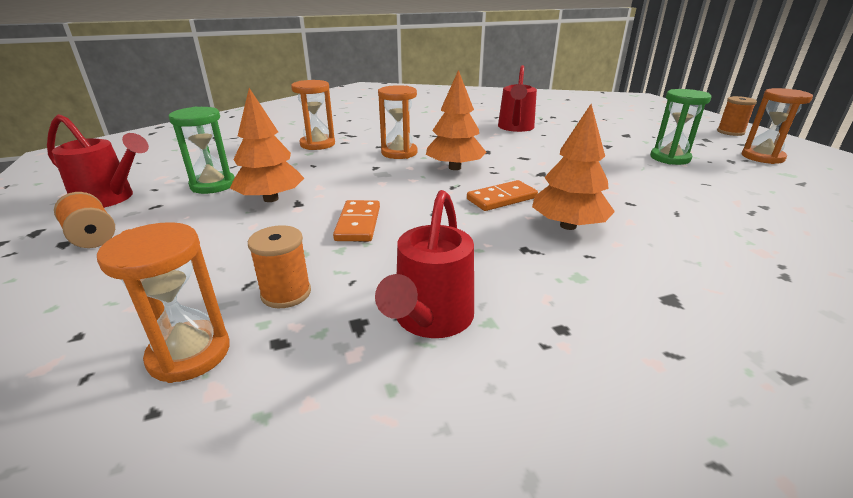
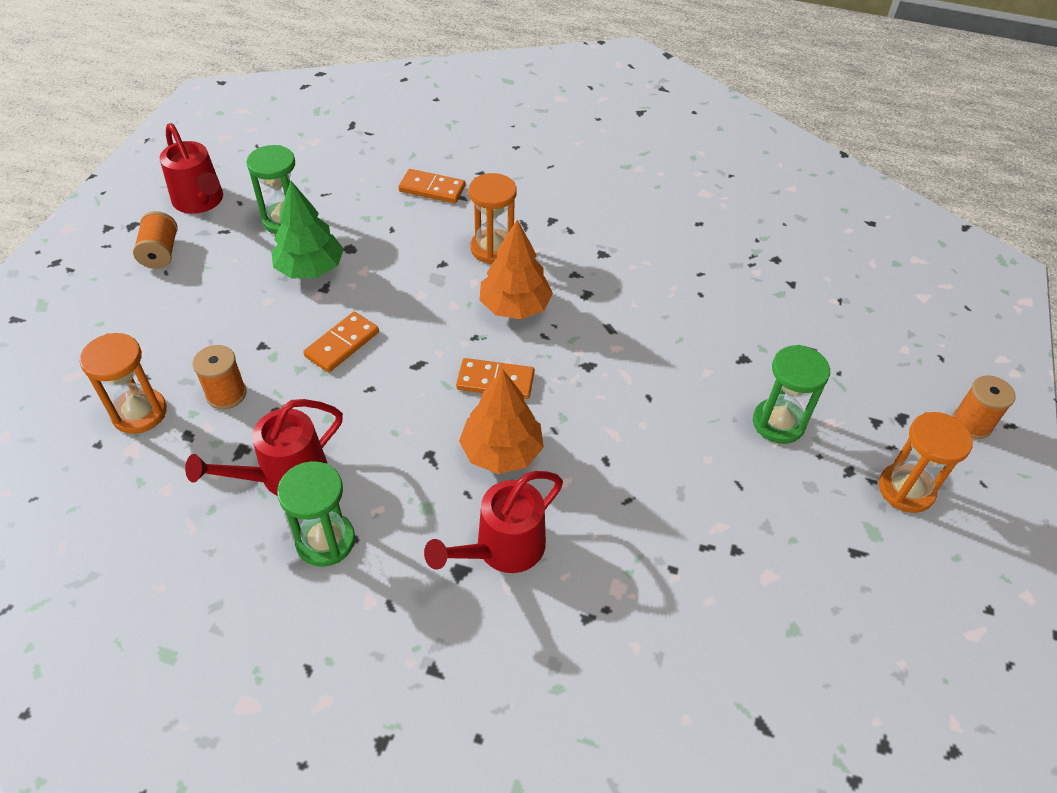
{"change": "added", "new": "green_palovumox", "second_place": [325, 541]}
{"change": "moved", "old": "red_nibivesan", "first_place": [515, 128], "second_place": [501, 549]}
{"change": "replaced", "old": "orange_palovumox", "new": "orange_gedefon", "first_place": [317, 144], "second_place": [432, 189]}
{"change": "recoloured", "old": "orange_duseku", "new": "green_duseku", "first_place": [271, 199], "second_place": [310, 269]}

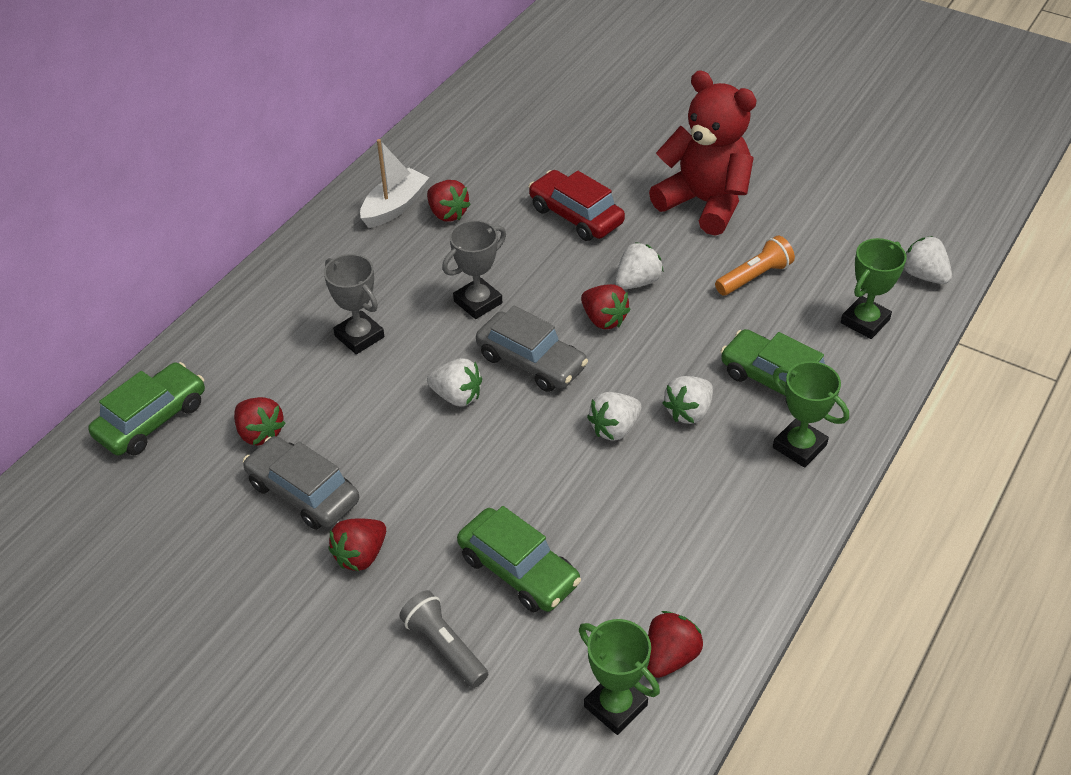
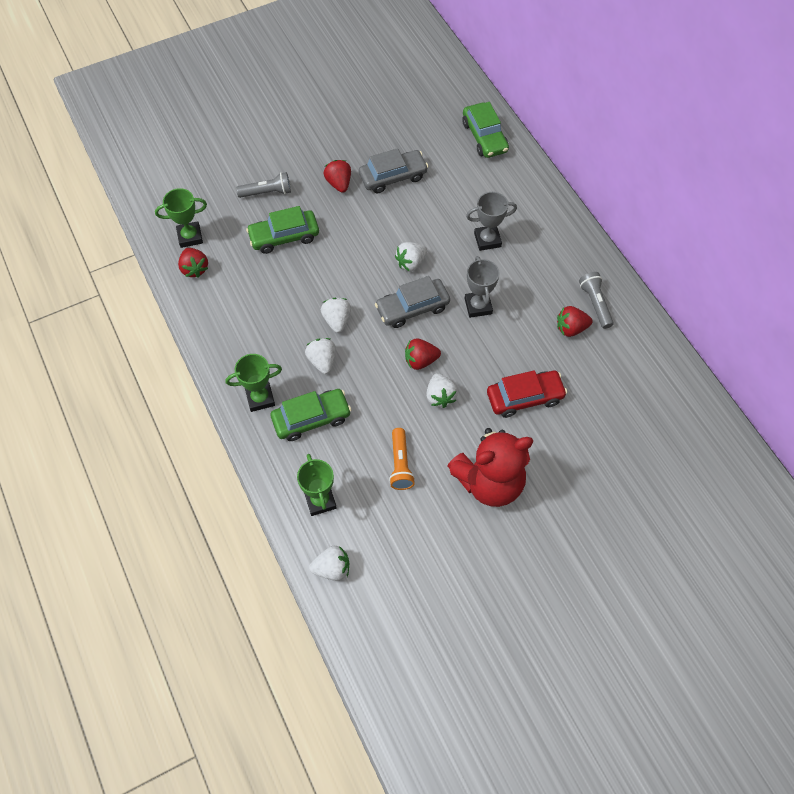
{"change": "removed", "old": "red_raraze", "first_place": [260, 433]}
{"change": "replaced", "old": "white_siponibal", "new": "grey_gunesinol", "first_place": [395, 207], "second_place": [595, 304]}

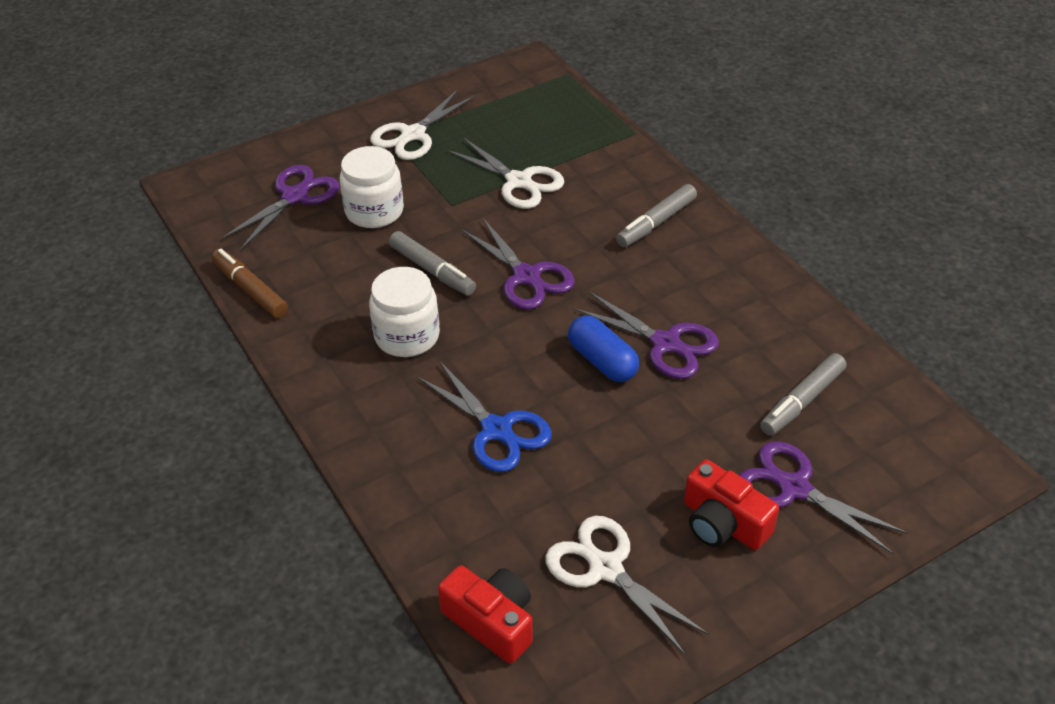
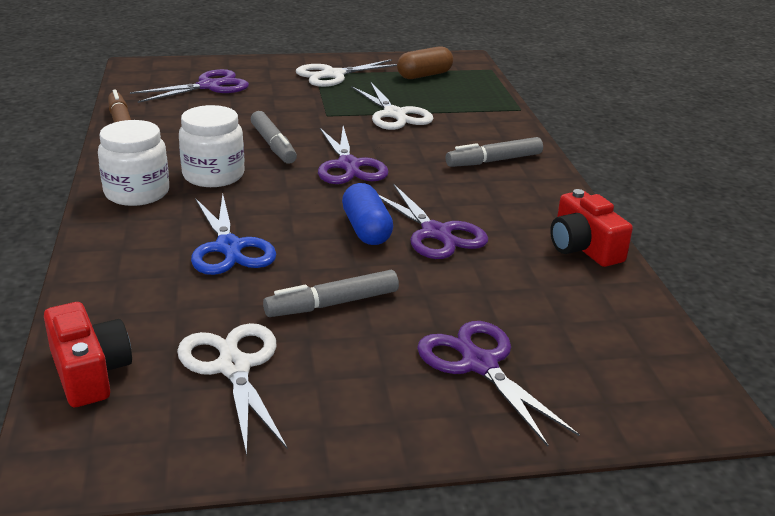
{"change": "added", "new": "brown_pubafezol", "second_place": [424, 75]}
{"change": "moved", "old": "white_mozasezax", "first_place": [374, 211], "second_place": [137, 193]}
{"change": "moved", "old": "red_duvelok", "first_place": [723, 523], "second_place": [583, 247]}
{"change": "moved", "old": "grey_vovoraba", "first_place": [802, 401], "second_place": [332, 304]}

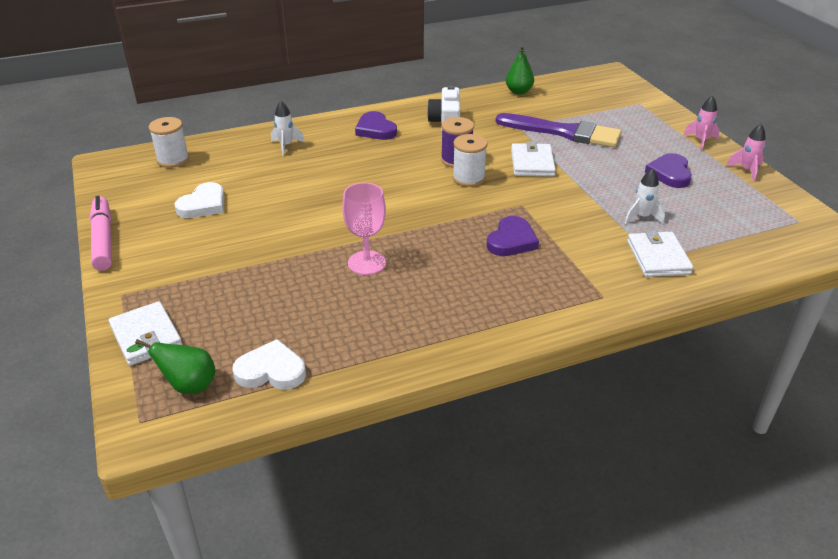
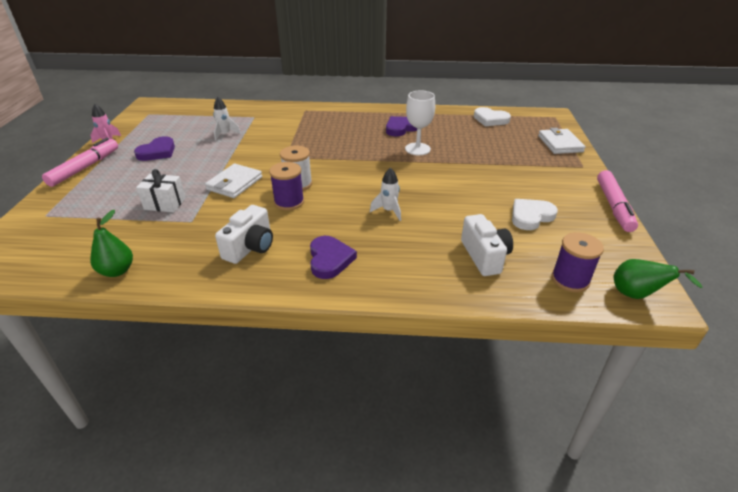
{"change": "removed", "old": "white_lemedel", "first_place": [658, 257]}
{"change": "added", "new": "white_duvelok", "second_place": [484, 256]}
{"change": "moved", "old": "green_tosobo", "first_place": [186, 385], "second_place": [636, 295]}
{"change": "moved", "old": "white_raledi", "first_place": [286, 146], "second_place": [389, 211]}
{"change": "moved", "old": "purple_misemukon", "first_place": [511, 240], "second_place": [401, 128]}
{"change": "replaced", "old": "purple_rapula", "new": "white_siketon", "first_place": [564, 132], "second_place": [165, 204]}
{"change": "replaced", "old": "pink_raledi", "new": "pink_vovoraba", "first_place": [700, 141], "second_place": [85, 168]}
{"change": "recoloured", "old": "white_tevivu", "new": "purple_tevivu", "first_place": [173, 160], "second_place": [570, 280]}
{"change": "recoloured", "old": "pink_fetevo", "new": "white_fetevo", "first_place": [366, 263], "second_place": [417, 149]}

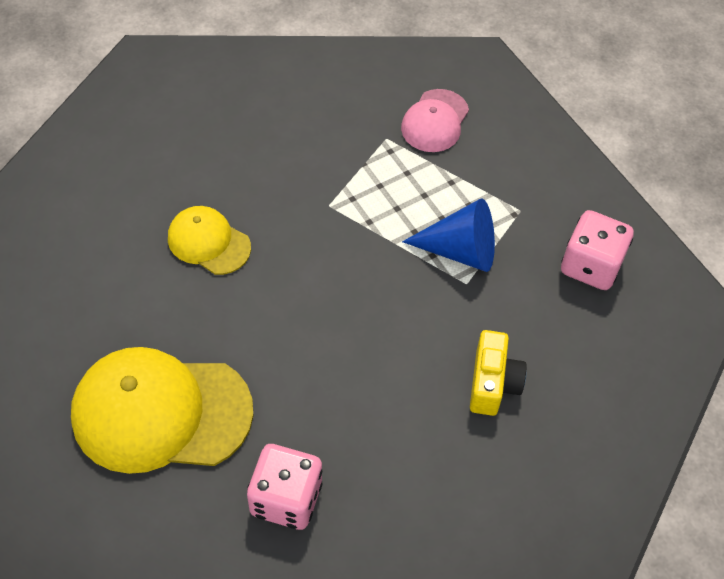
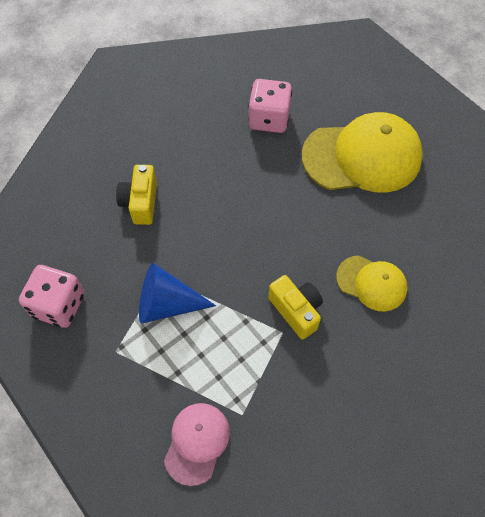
{"change": "added", "new": "yellow_duvelok", "second_place": [296, 311]}

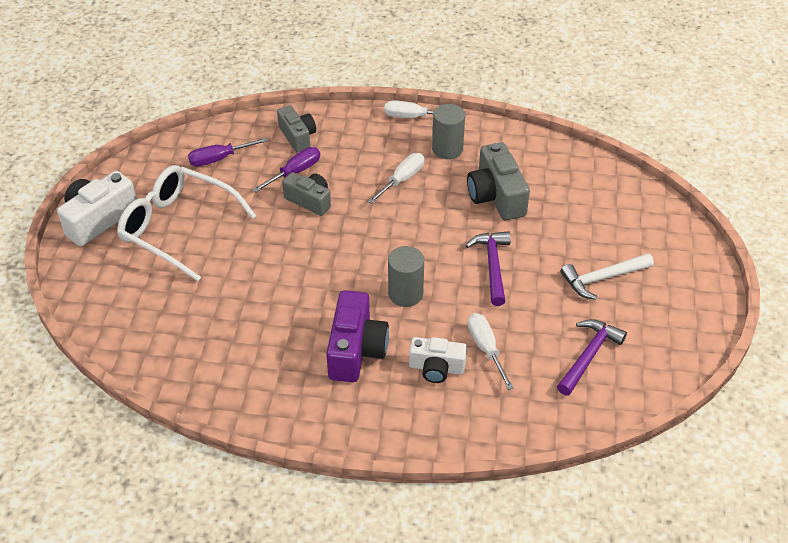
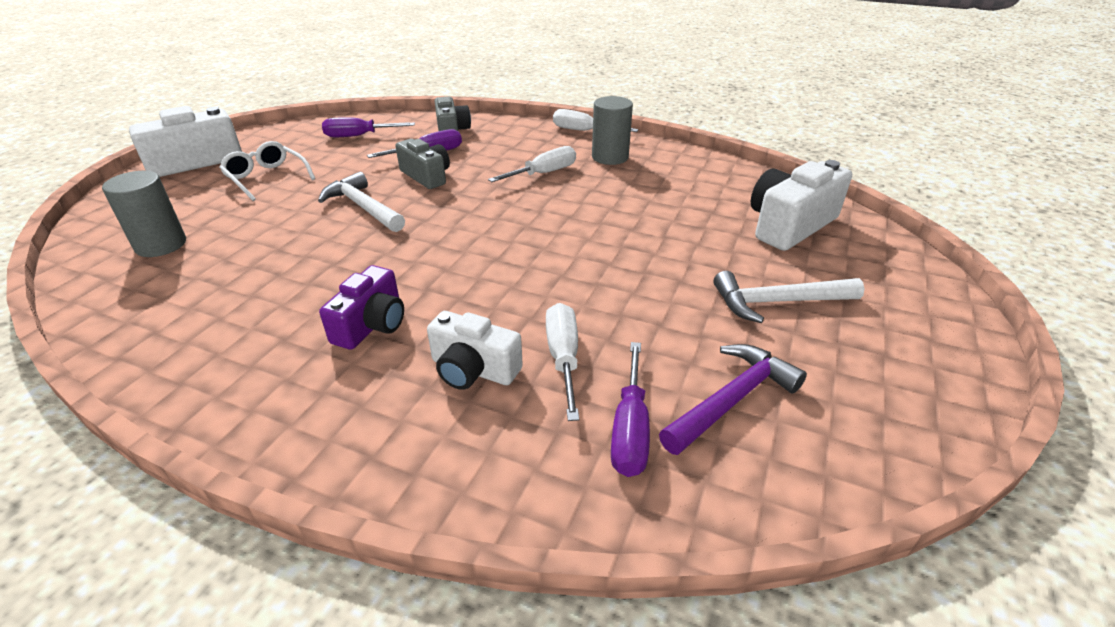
{"change": "removed", "old": "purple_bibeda", "first_place": [492, 266]}
{"change": "removed", "old": "grey_duvelok", "first_place": [496, 196]}
{"change": "added", "new": "white_bibeda", "second_place": [363, 207]}
{"change": "added", "new": "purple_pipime", "second_place": [630, 429]}
{"change": "added", "new": "white_duvelok", "second_place": [789, 225]}
{"change": "moved", "old": "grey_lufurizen", "first_place": [405, 294], "second_place": [161, 245]}
{"change": "resized", "old": "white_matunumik", "first_place": [178, 227], "second_place": [266, 178], "factor": 0.54}
{"change": "resized", "old": "purple_duvelok", "first_place": [356, 350], "second_place": [371, 325], "factor": 0.65}

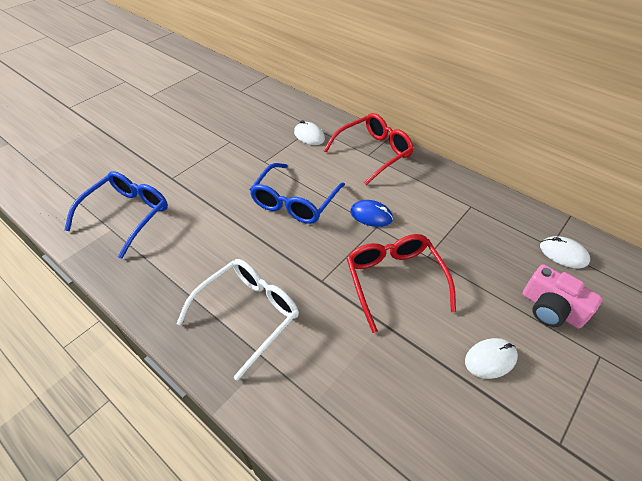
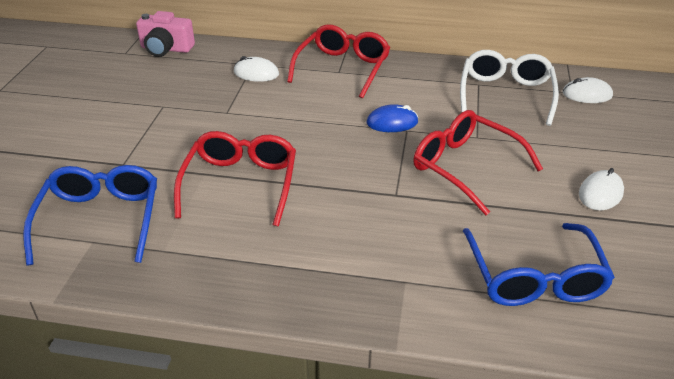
{"change": "added", "new": "red_matunumik", "second_place": [240, 184]}
{"change": "moved", "old": "white_matunumik", "first_place": [248, 314], "second_place": [505, 95]}
{"change": "moved", "old": "blue_matunumik", "first_place": [294, 202], "second_place": [534, 278]}
{"change": "moved", "old": "pink_duvelok", "first_place": [551, 309], "second_place": [166, 49]}

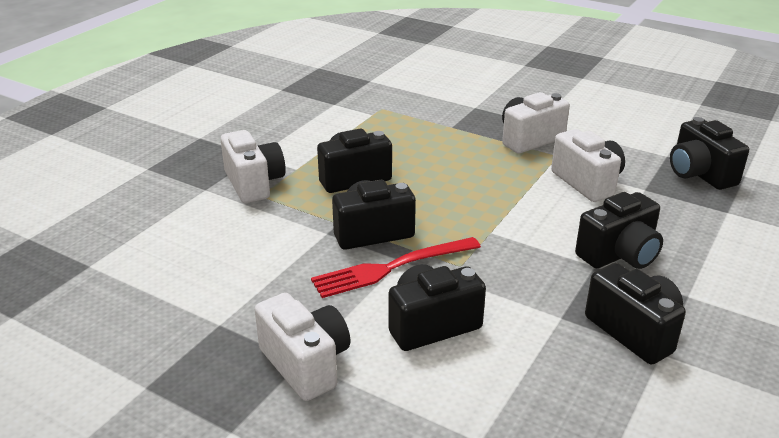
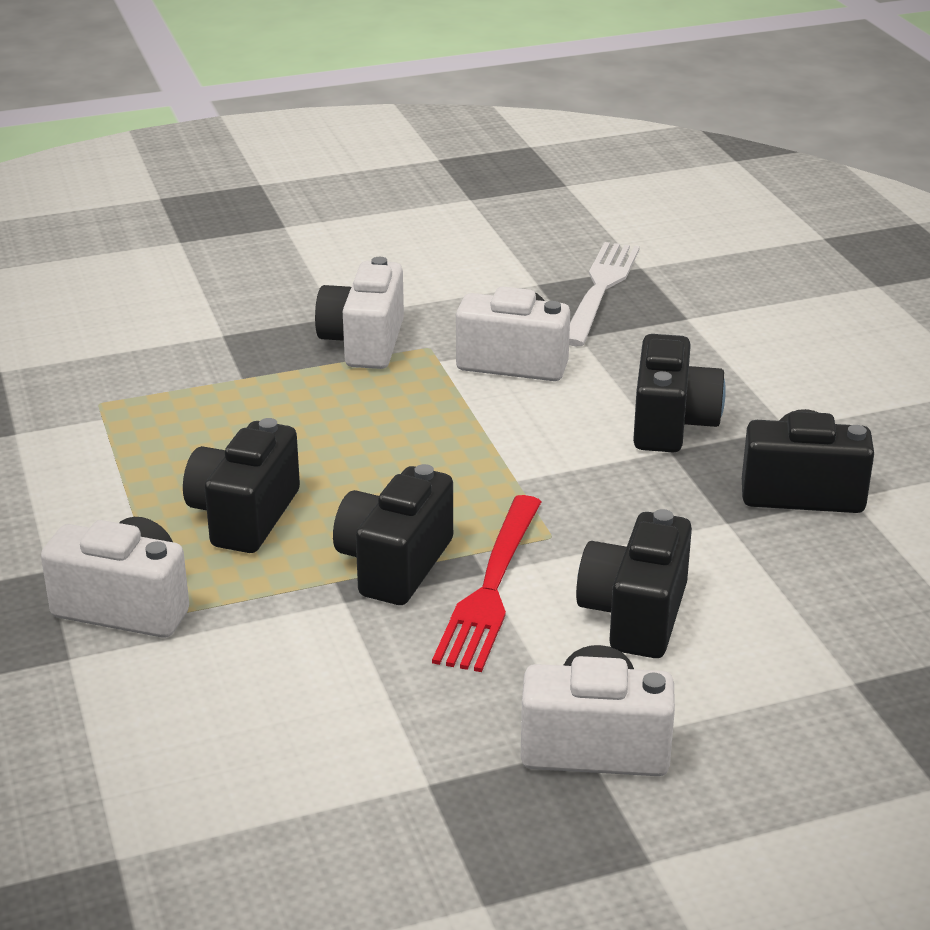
{"change": "replaced", "old": "black_duvelok", "new": "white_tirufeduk", "first_place": [699, 174], "second_place": [600, 288]}

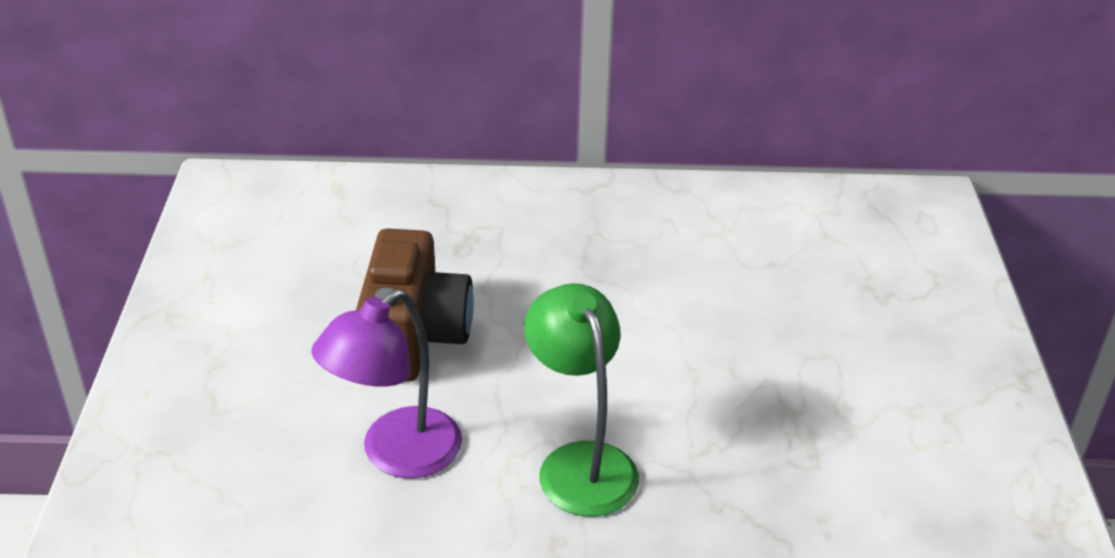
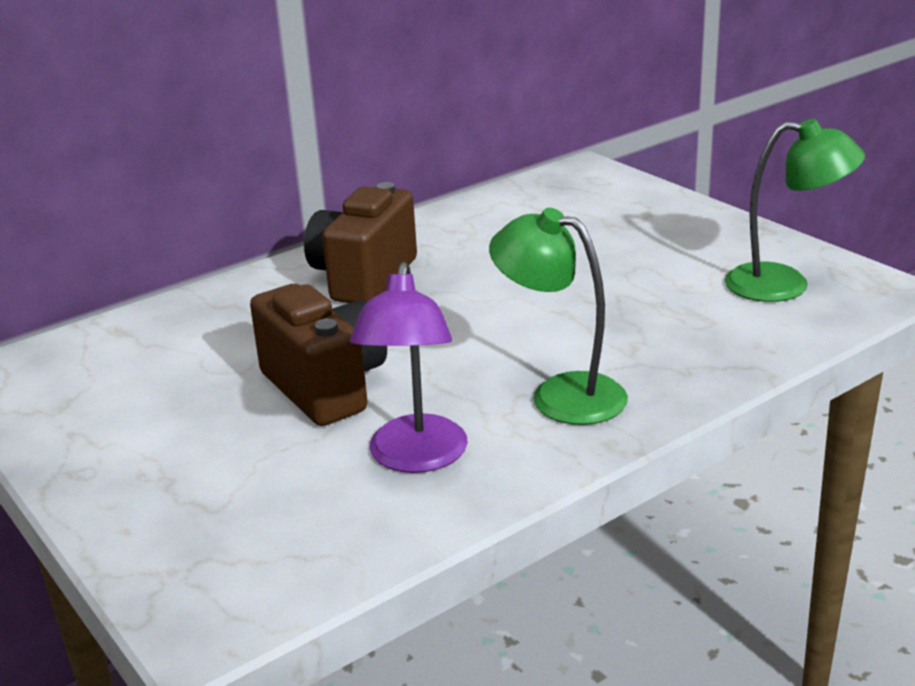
{"change": "added", "new": "brown_duvelok", "second_place": [363, 278]}
{"change": "added", "new": "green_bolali", "second_place": [785, 285]}

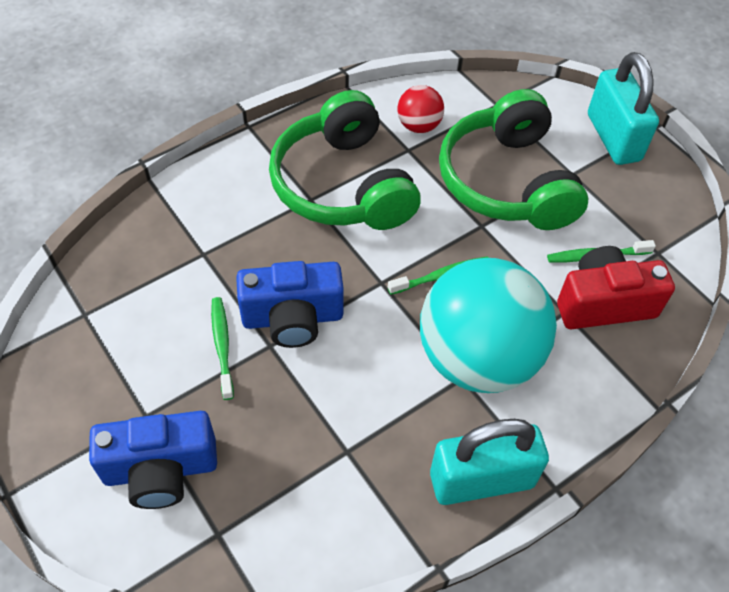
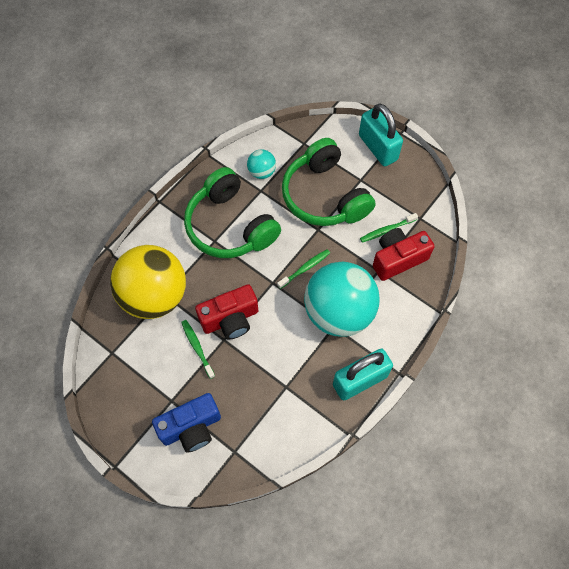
{"change": "added", "new": "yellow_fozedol", "second_place": [154, 296]}
{"change": "recoloured", "old": "blue_duvelok", "new": "red_duvelok", "first_place": [292, 318], "second_place": [230, 319]}
{"change": "recoloured", "old": "red_fozedol", "new": "turquoise_fozedol", "first_place": [418, 126], "second_place": [262, 172]}

